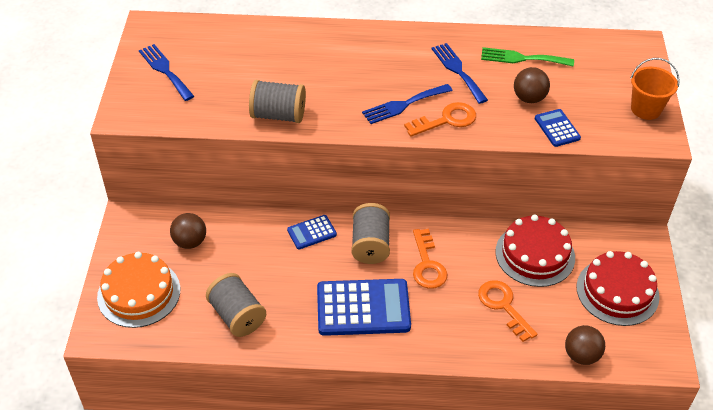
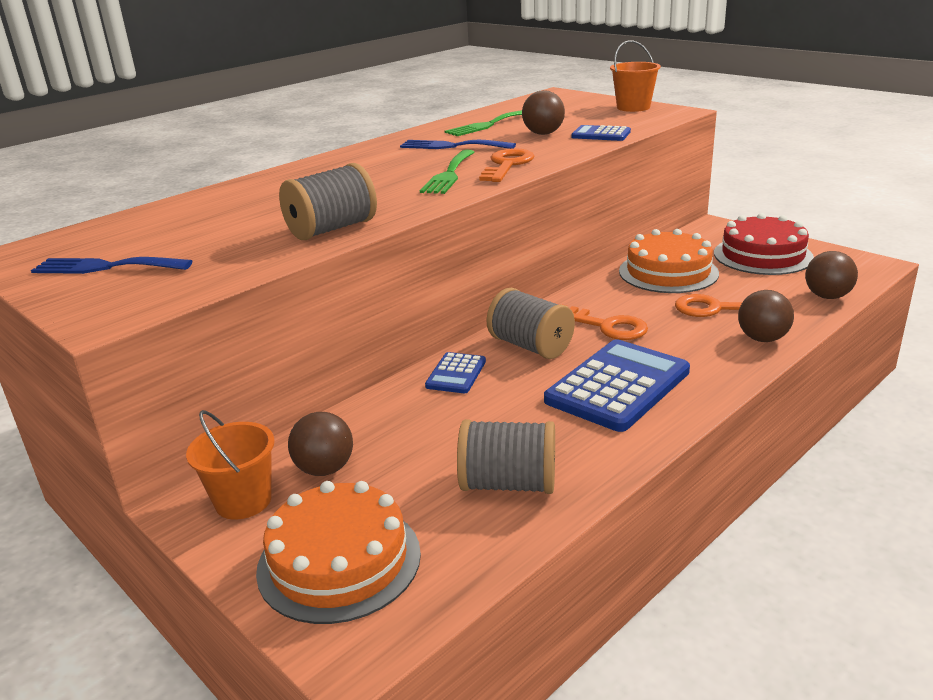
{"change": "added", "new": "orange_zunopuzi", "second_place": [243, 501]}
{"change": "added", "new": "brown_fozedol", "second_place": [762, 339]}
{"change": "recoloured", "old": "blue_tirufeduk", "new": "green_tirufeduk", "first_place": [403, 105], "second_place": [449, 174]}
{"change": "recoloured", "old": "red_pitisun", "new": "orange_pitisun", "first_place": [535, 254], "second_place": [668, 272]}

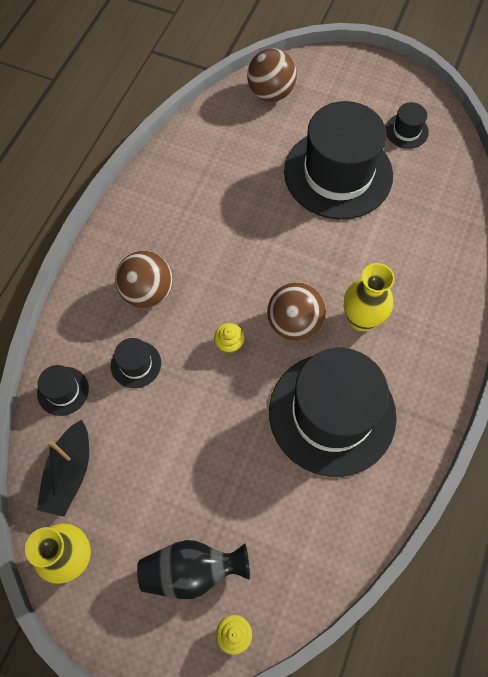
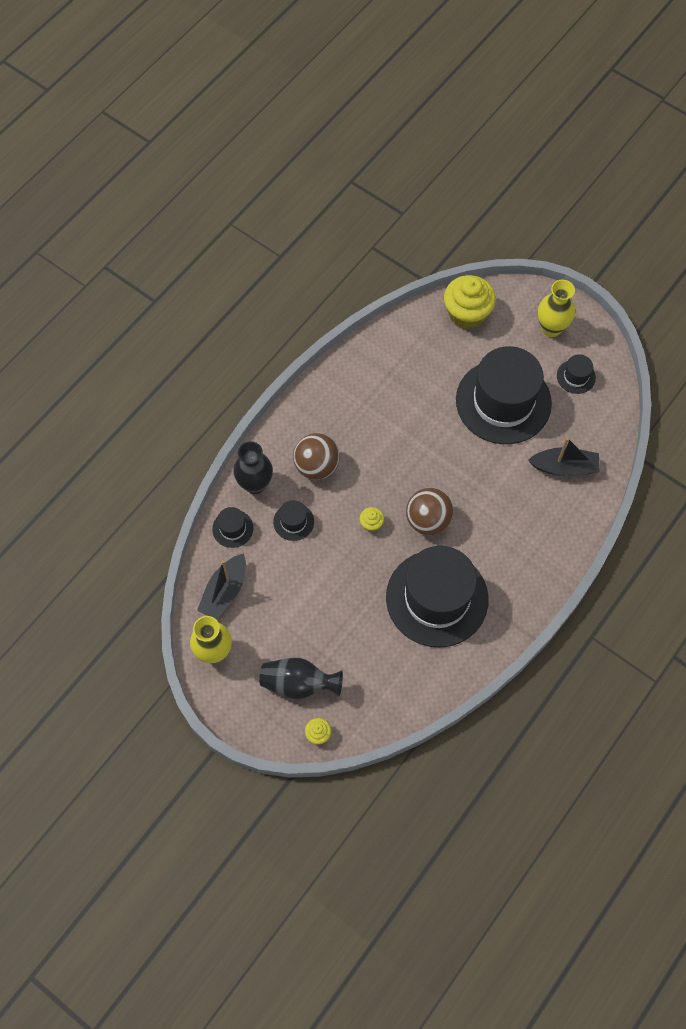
{"change": "added", "new": "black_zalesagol", "second_place": [255, 484]}
{"change": "added", "new": "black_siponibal", "second_place": [564, 467]}
{"change": "moved", "old": "yellow_zalesagol", "first_place": [361, 319], "second_place": [551, 328]}
{"change": "replaced", "old": "brown_fozedol", "new": "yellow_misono", "first_place": [271, 93], "second_place": [467, 313]}

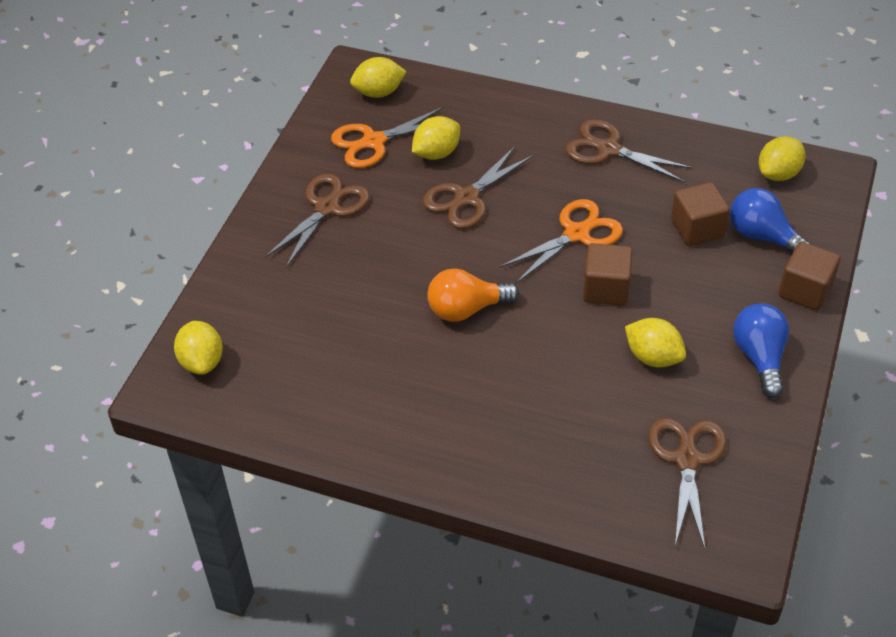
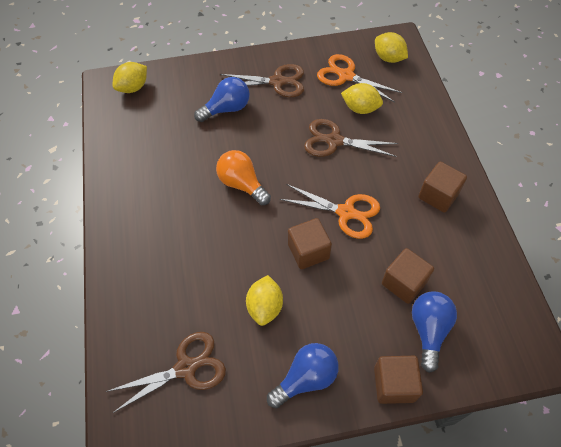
{"change": "removed", "old": "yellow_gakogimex", "first_place": [778, 174]}
{"change": "added", "new": "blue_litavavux", "second_place": [227, 109]}
{"change": "replaced", "old": "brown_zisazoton", "new": "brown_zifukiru", "first_place": [608, 149], "second_place": [438, 195]}

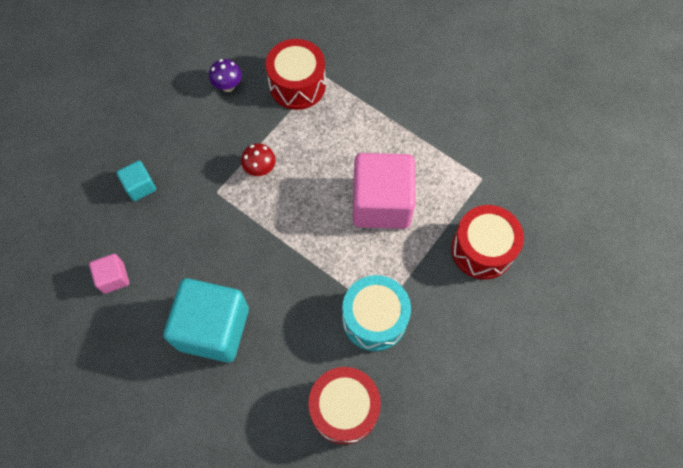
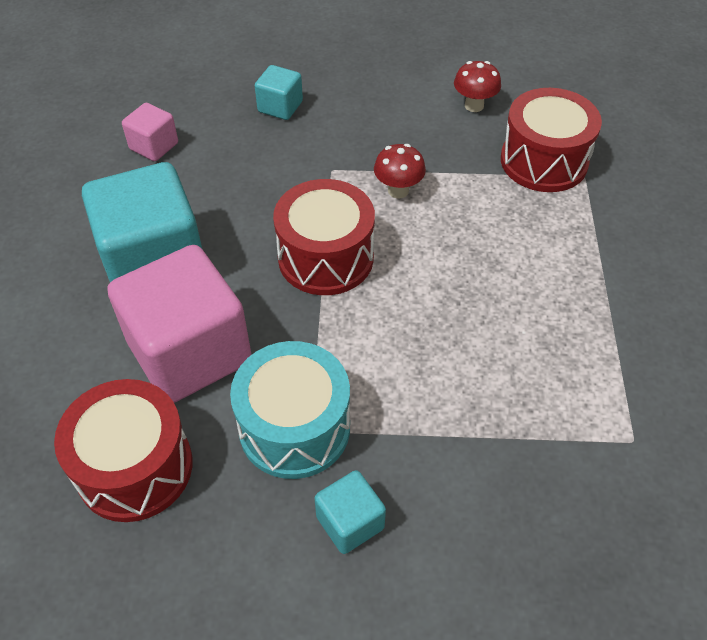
{"change": "added", "new": "turquoise_zifukiru", "second_place": [350, 522]}
{"change": "moved", "old": "pink_zifukiru", "first_place": [381, 203], "second_place": [190, 353]}
{"change": "moved", "old": "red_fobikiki", "first_place": [482, 249], "second_place": [325, 258]}
{"change": "recoloured", "old": "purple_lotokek", "new": "red_lotokek", "first_place": [228, 86], "second_place": [474, 105]}

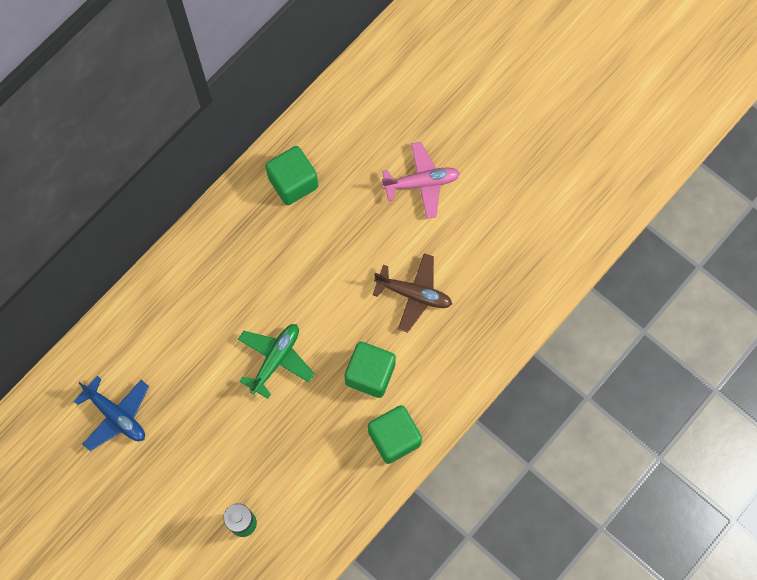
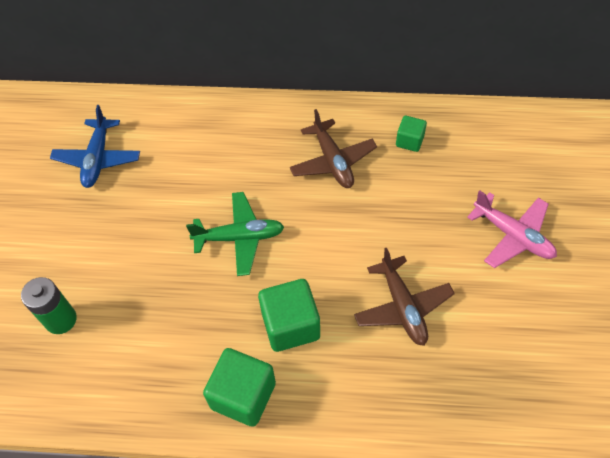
{"change": "added", "new": "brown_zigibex", "second_place": [332, 161]}
{"change": "resized", "old": "green_zifukiru", "first_place": [293, 182], "second_place": [409, 141], "factor": 0.57}

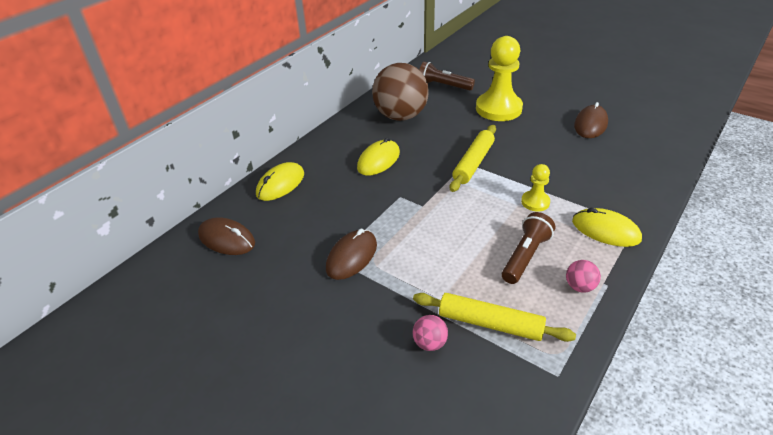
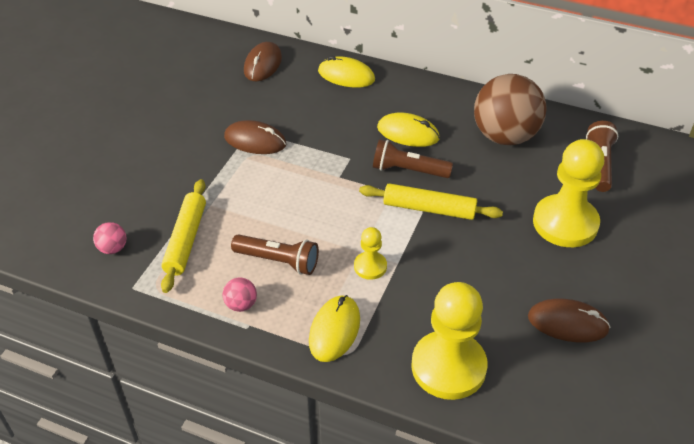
{"change": "added", "new": "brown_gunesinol", "second_place": [408, 170]}
{"change": "added", "new": "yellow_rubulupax", "second_place": [448, 367]}
{"change": "moved", "old": "pink_fozedol", "first_place": [430, 343], "second_place": [113, 248]}

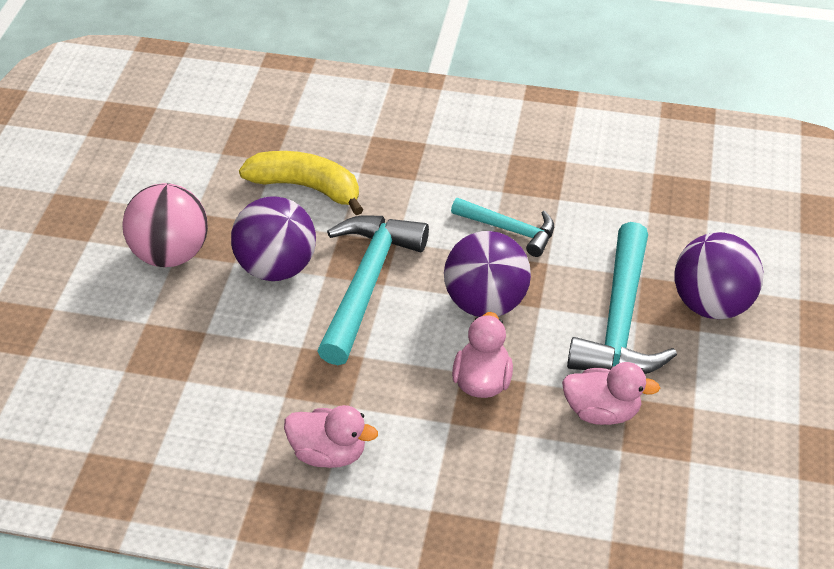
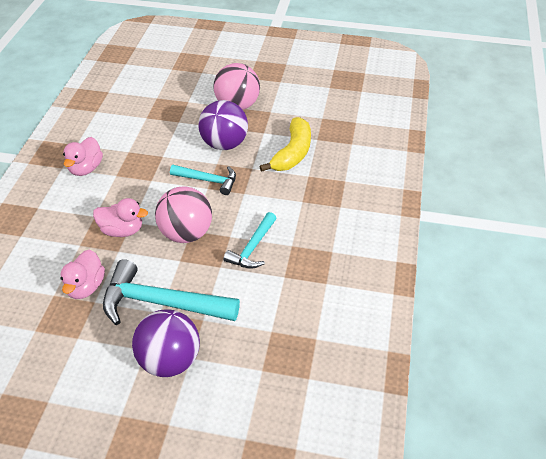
{"change": "recoloured", "old": "purple_fozedol", "new": "pink_fozedol", "first_place": [485, 303], "second_place": [186, 233]}
{"change": "resized", "old": "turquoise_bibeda", "first_place": [367, 284], "second_place": [208, 180], "factor": 0.58}

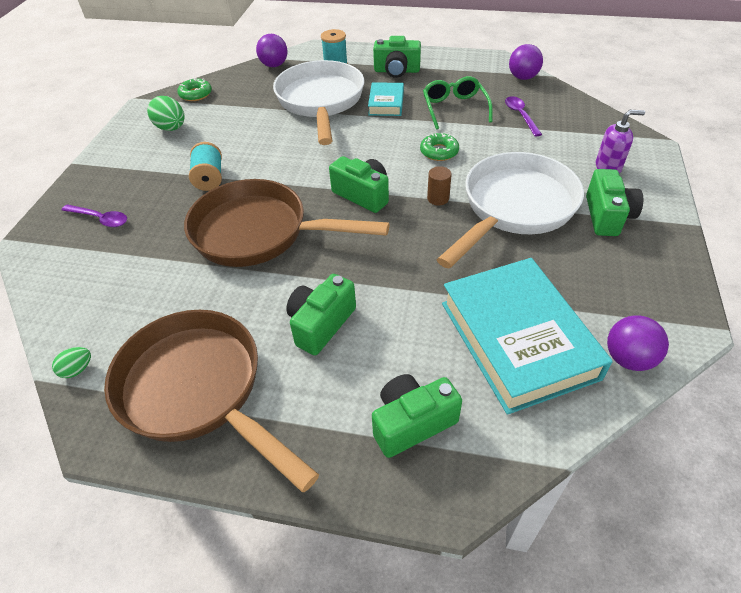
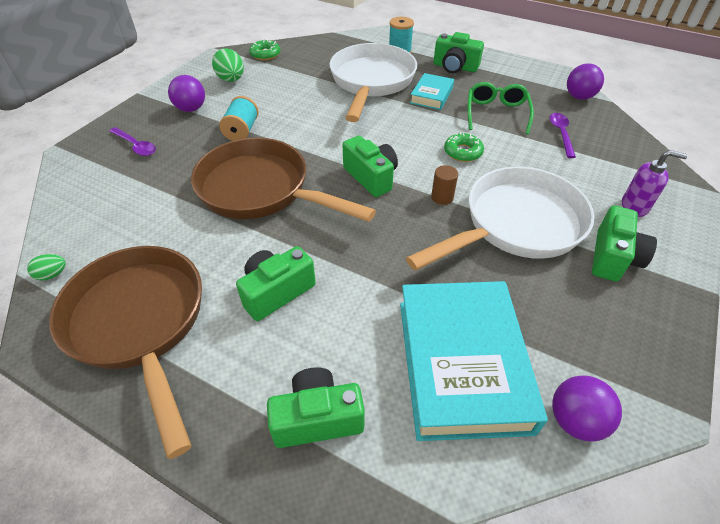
{"change": "moved", "old": "purple_fozedol", "first_place": [274, 65], "second_place": [191, 109]}

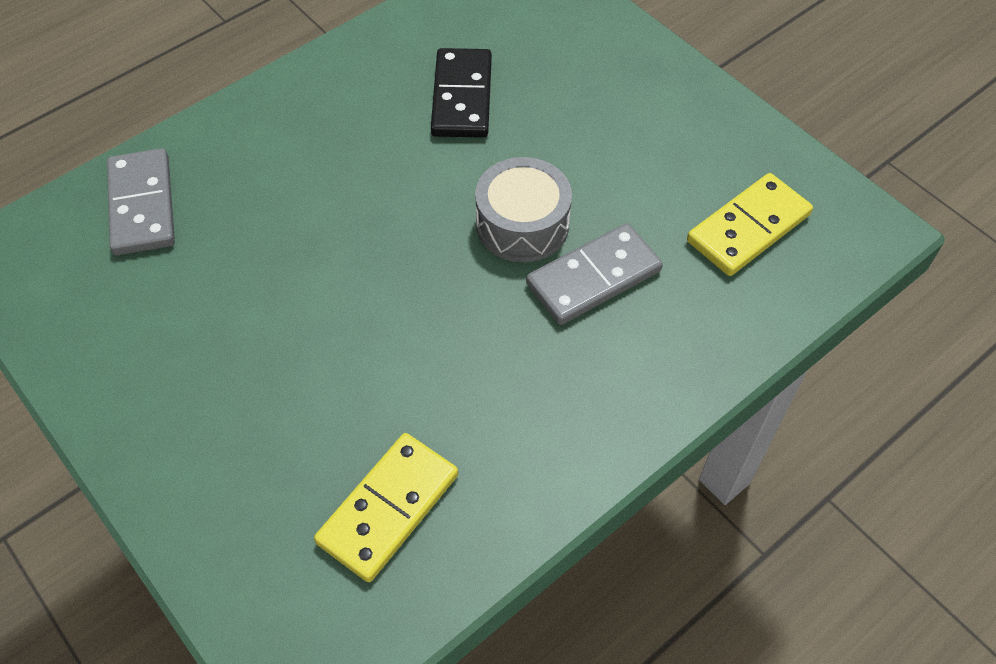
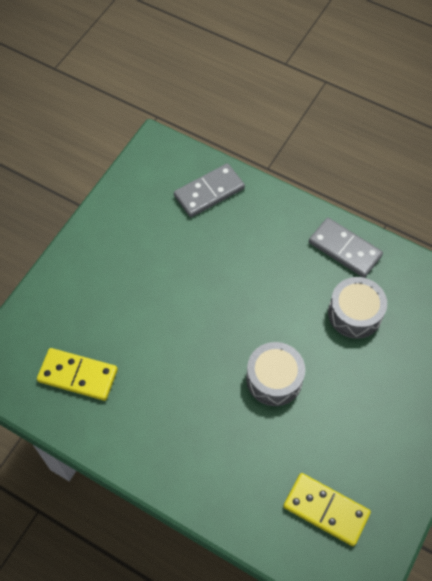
{"change": "moved", "old": "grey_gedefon", "first_place": [594, 277], "second_place": [344, 249]}
{"change": "replaced", "old": "black_gedefon", "new": "grey_fobikiki", "first_place": [461, 97], "second_place": [355, 313]}

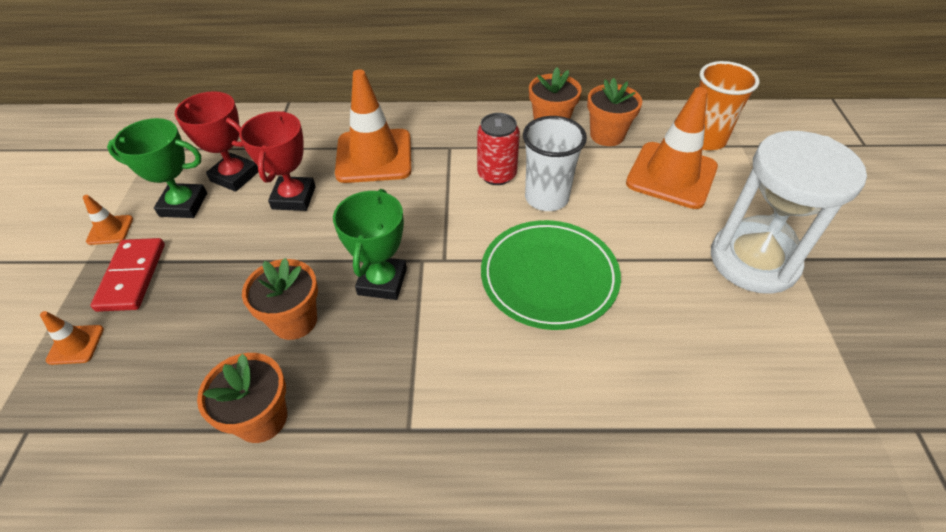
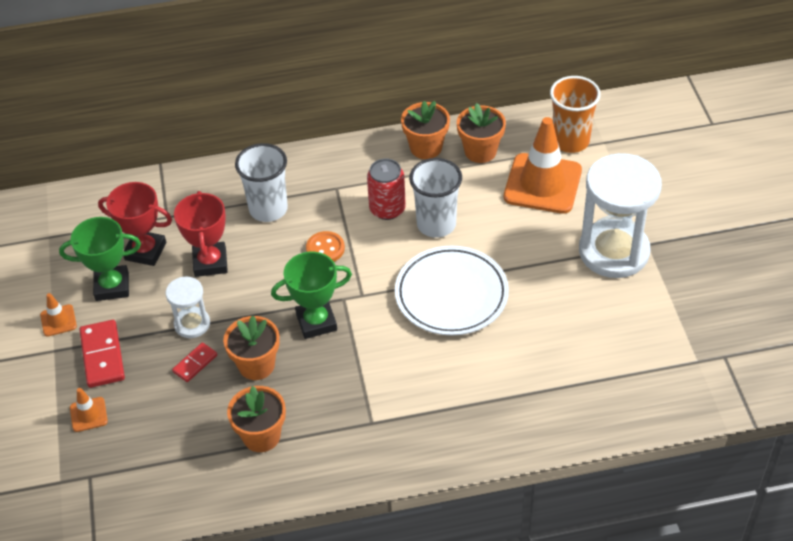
{"change": "added", "new": "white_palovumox", "second_place": [192, 324]}
{"change": "added", "new": "red_gedefon", "second_place": [195, 363]}
{"change": "added", "new": "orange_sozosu", "second_place": [325, 248]}
{"change": "replaced", "old": "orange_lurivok", "new": "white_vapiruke", "first_place": [374, 156], "second_place": [268, 209]}
{"change": "recoloured", "old": "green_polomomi", "new": "white_polomomi", "first_place": [549, 277], "second_place": [451, 294]}
{"change": "turned", "old": "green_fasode", "first_place": [382, 281], "second_place": [316, 322], "degrees": 75}

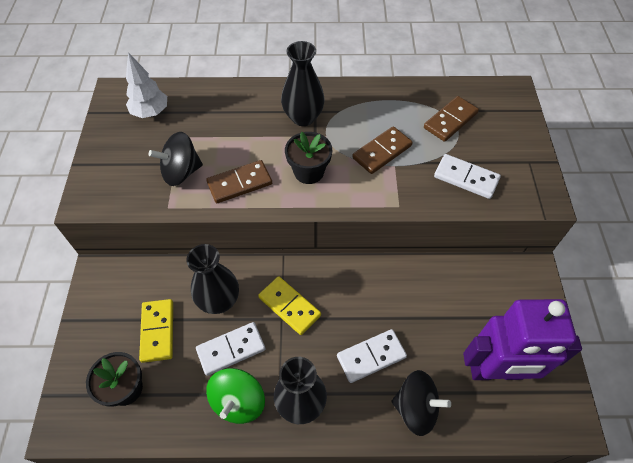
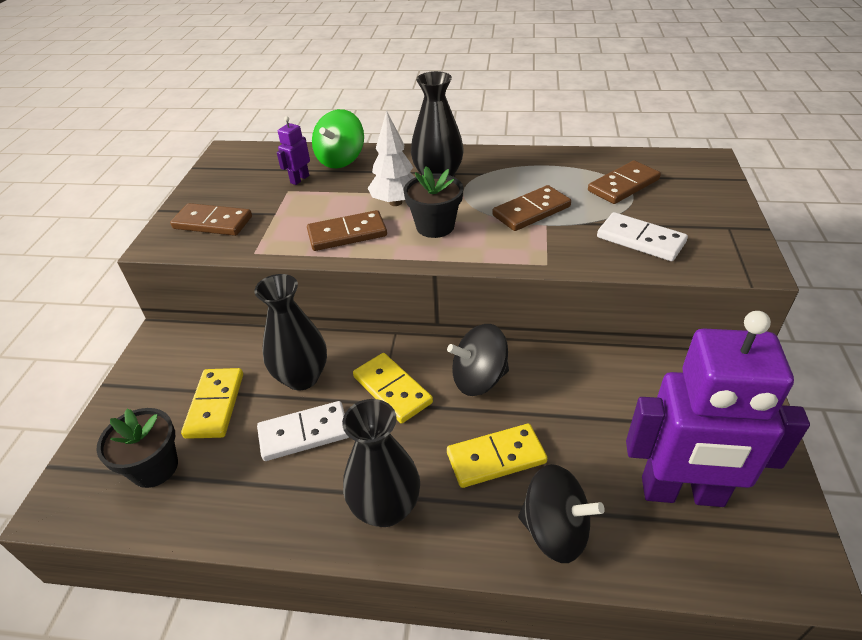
{"change": "added", "new": "brown_gedefon", "second_place": [212, 223]}
{"change": "added", "new": "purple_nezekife", "second_place": [299, 179]}
{"change": "moved", "old": "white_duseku", "first_place": [150, 112], "second_place": [395, 202]}
{"change": "moved", "old": "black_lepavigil", "first_place": [181, 172], "second_place": [479, 379]}
{"change": "moved", "old": "green_lepavigil", "first_place": [238, 402], "second_place": [341, 160]}
{"change": "recoloured", "old": "white_gedefon", "new": "yellow_gedefon", "first_place": [371, 357], "second_place": [496, 458]}

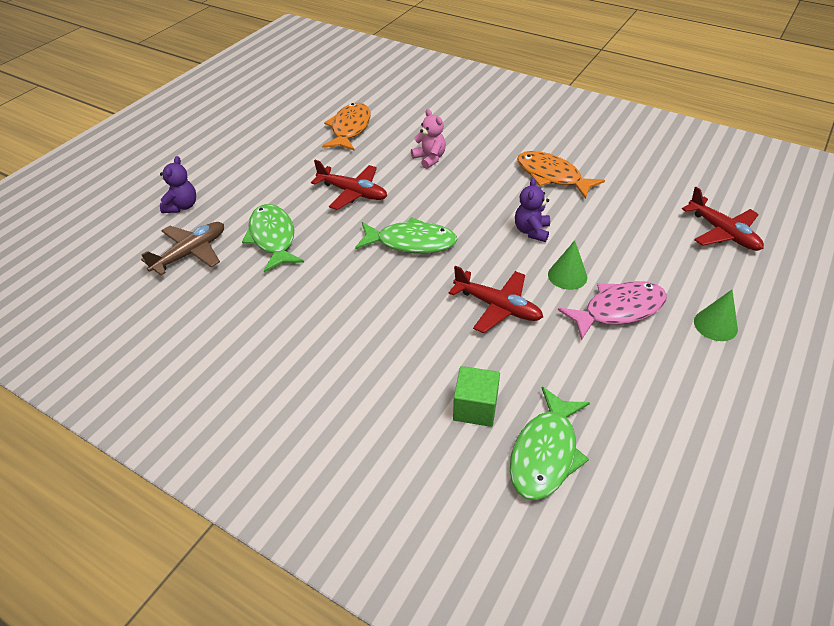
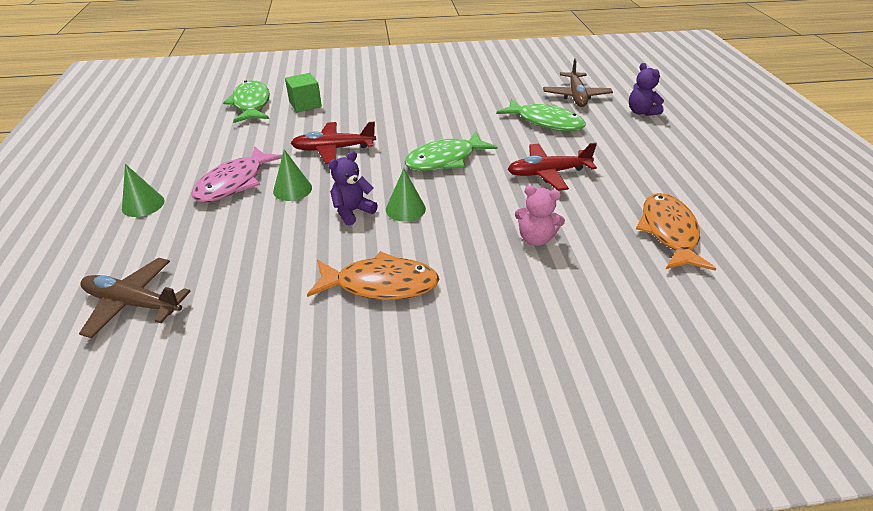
{"change": "added", "new": "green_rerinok", "second_place": [405, 209]}
{"change": "recoloured", "old": "red_zigibex", "new": "brown_zigibex", "first_place": [723, 233], "second_place": [133, 303]}
{"change": "turned", "old": "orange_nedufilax", "first_place": [350, 129], "second_place": [669, 232], "degrees": -150}
{"change": "turned", "old": "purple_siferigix", "first_place": [531, 231], "second_place": [352, 211], "degrees": -105}

